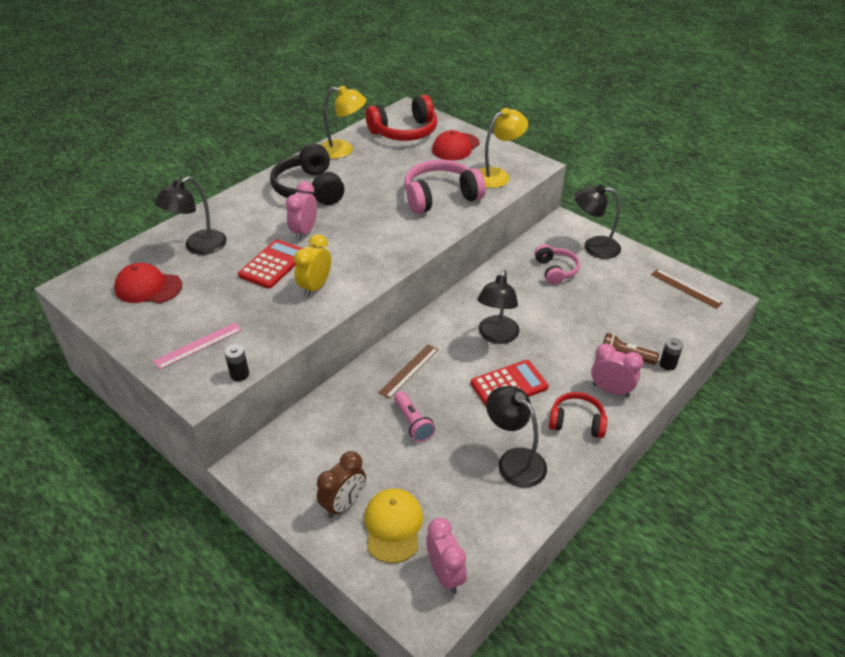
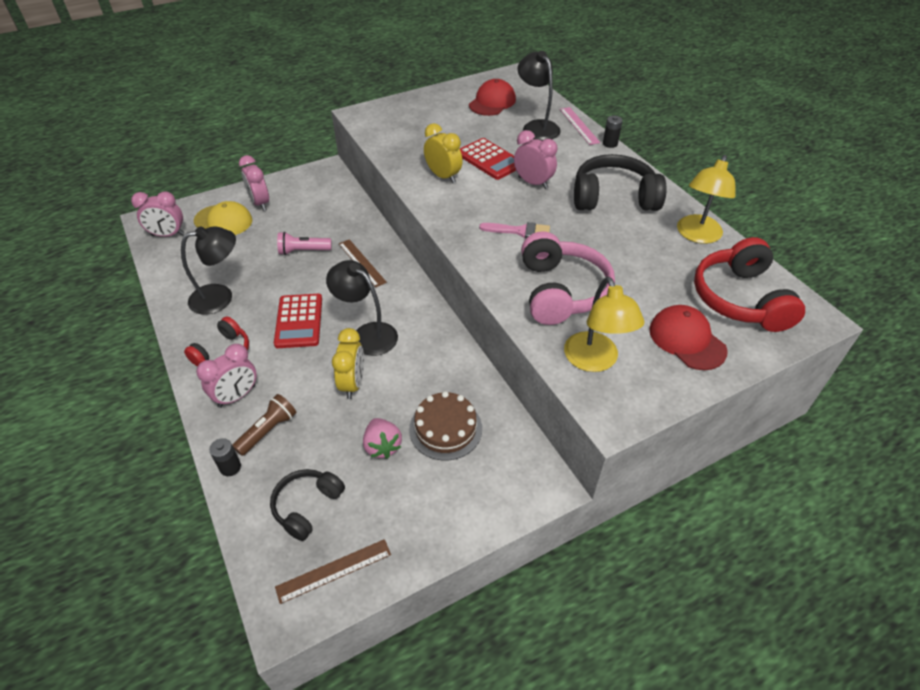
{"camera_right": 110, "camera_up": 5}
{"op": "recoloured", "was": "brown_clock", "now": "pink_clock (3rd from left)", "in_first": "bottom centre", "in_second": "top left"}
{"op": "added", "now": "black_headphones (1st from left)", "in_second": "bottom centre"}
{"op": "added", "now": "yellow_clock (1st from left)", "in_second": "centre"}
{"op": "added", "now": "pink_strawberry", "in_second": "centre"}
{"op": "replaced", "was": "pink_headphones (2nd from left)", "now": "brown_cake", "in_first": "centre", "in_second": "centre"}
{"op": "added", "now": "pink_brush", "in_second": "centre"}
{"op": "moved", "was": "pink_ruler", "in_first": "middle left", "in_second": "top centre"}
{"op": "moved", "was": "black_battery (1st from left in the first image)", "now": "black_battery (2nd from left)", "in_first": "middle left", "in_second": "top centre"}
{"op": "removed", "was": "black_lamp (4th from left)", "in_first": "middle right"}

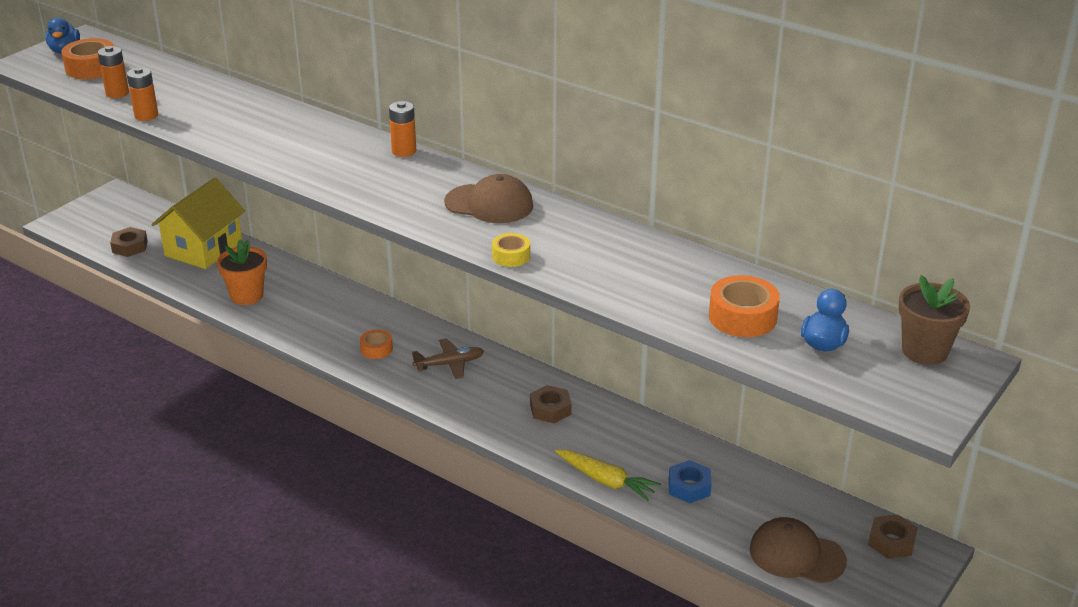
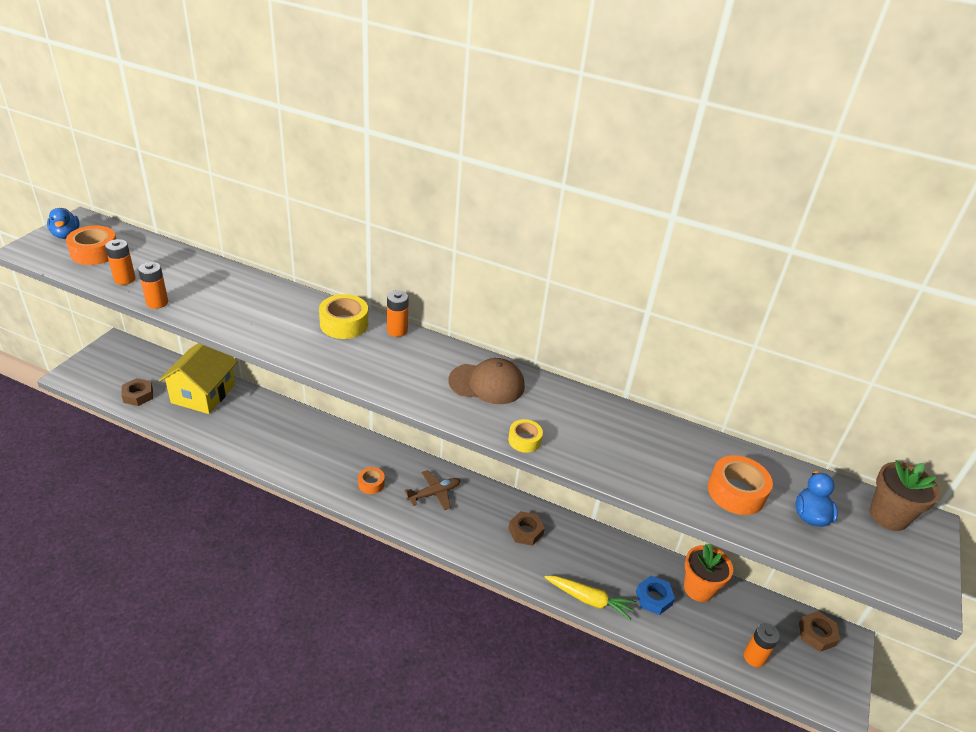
{"camera_right": -15, "camera_up": 5}
{"op": "added", "now": "yellow_tape (1st from left)", "in_second": "centre"}
{"op": "moved", "was": "orange_flower_pot", "in_first": "middle left", "in_second": "bottom right"}
{"op": "replaced", "was": "brown_cap (2nd from left)", "now": "orange_battery (4th from left)", "in_first": "bottom right", "in_second": "bottom right"}

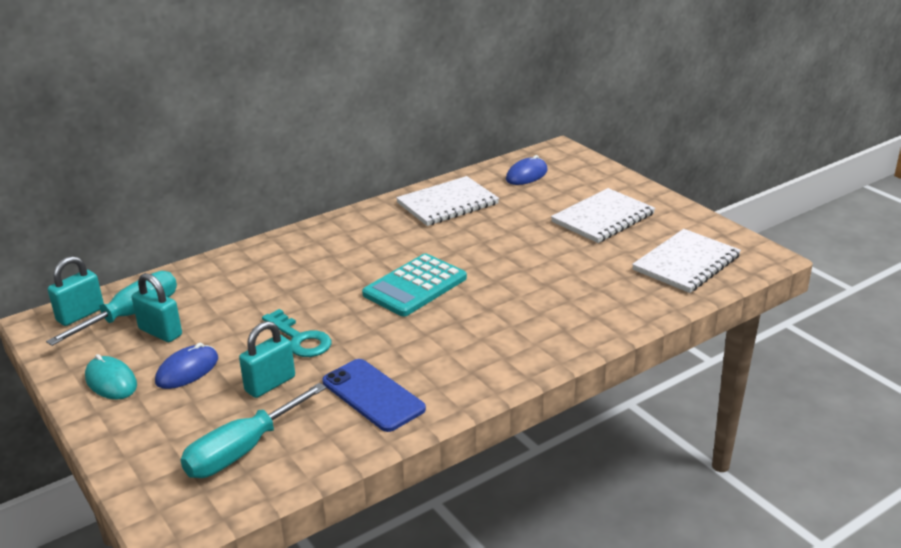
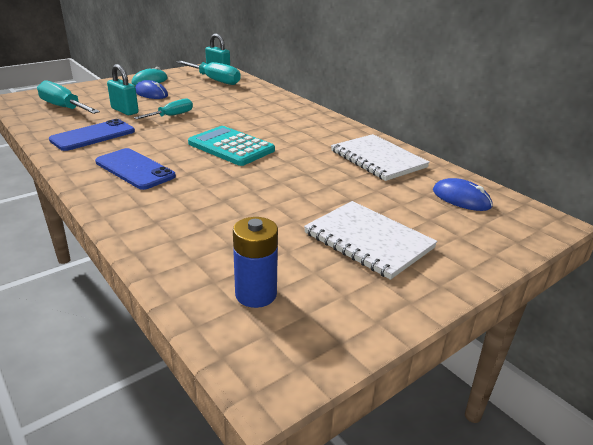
{"camera_right": 85, "camera_up": 0}
{"op": "added", "now": "blue_phone (2nd from left)", "in_second": "middle left"}
{"op": "replaced", "was": "turquoise_key", "now": "turquoise_screwdriver (2nd from left)", "in_first": "middle left", "in_second": "top left"}
{"op": "replaced", "was": "white_notebook (3rd from left)", "now": "blue_battery", "in_first": "middle right", "in_second": "centre"}
{"op": "removed", "was": "turquoise_padlock (2nd from left)", "in_first": "middle left"}

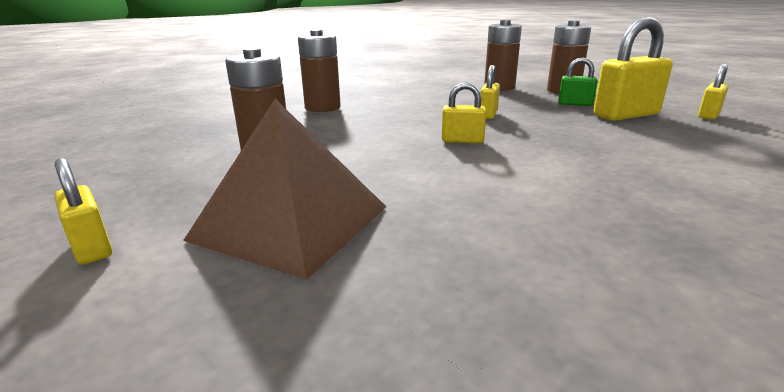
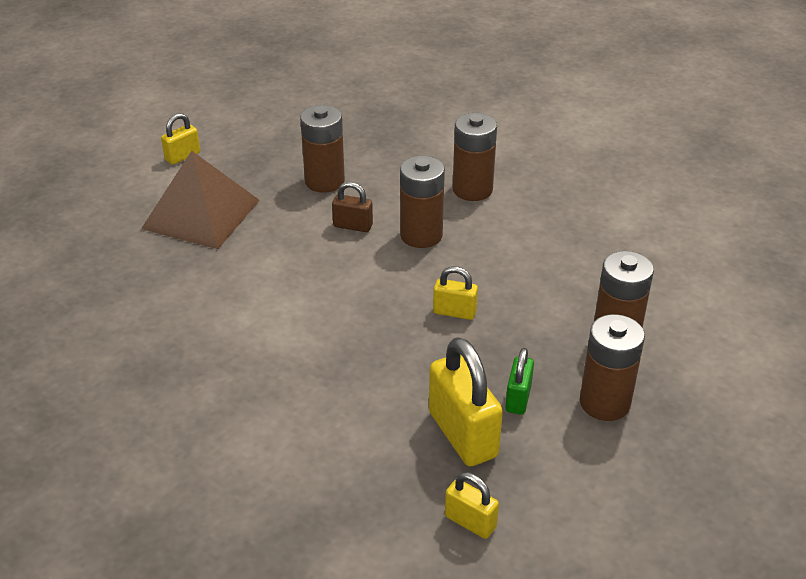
{"camera_right": 85, "camera_up": 15}
{"op": "added", "now": "brown_padlock", "in_second": "centre"}
{"op": "added", "now": "brown_battery (2nd from left)", "in_second": "centre"}
{"op": "removed", "was": "yellow_padlock (2nd from left)", "in_first": "top centre"}

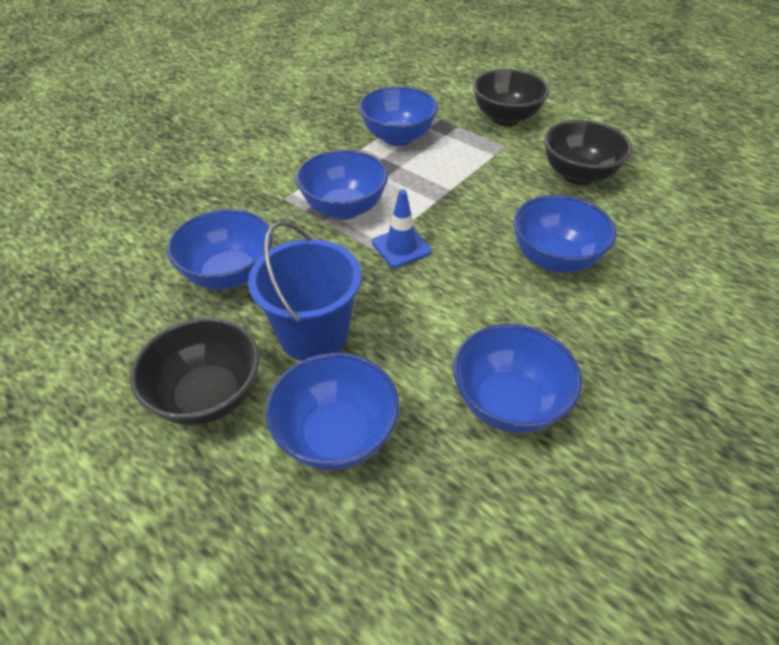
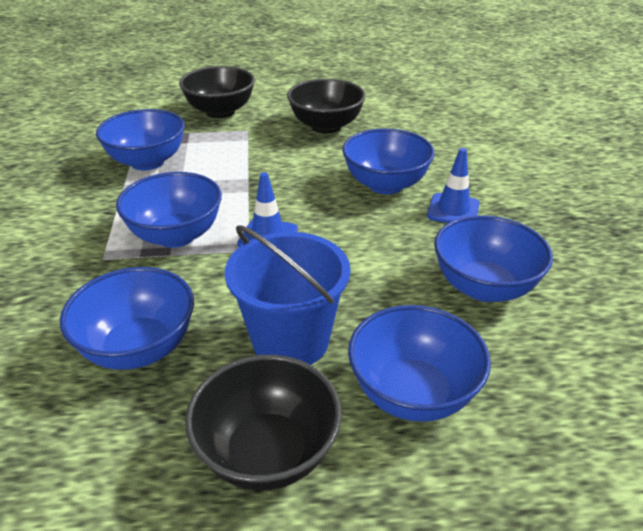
{"camera_right": -45, "camera_up": -10}
{"op": "added", "now": "blue_traffic_cone (2nd from left)", "in_second": "middle right"}

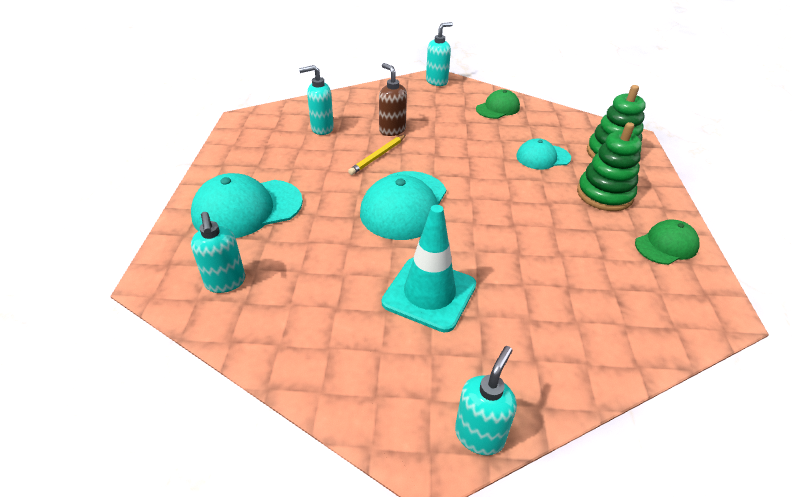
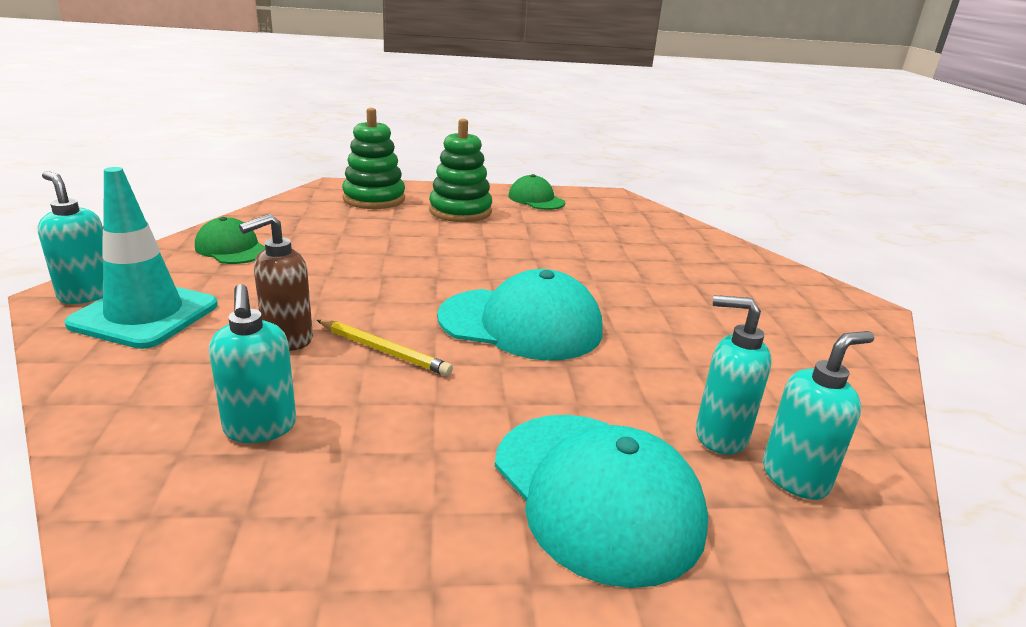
{"camera_right": -100, "camera_up": -15}
{"op": "moved", "was": "turquoise_traffic_cone", "in_first": "centre", "in_second": "middle left"}
{"op": "moved", "was": "turquoise_soap_dispenser (4th from left in the first image)", "now": "turquoise_soap_dispenser (3rd from left)", "in_first": "bottom centre", "in_second": "middle right"}
{"op": "removed", "was": "turquoise_cap (3rd from left)", "in_first": "top right"}

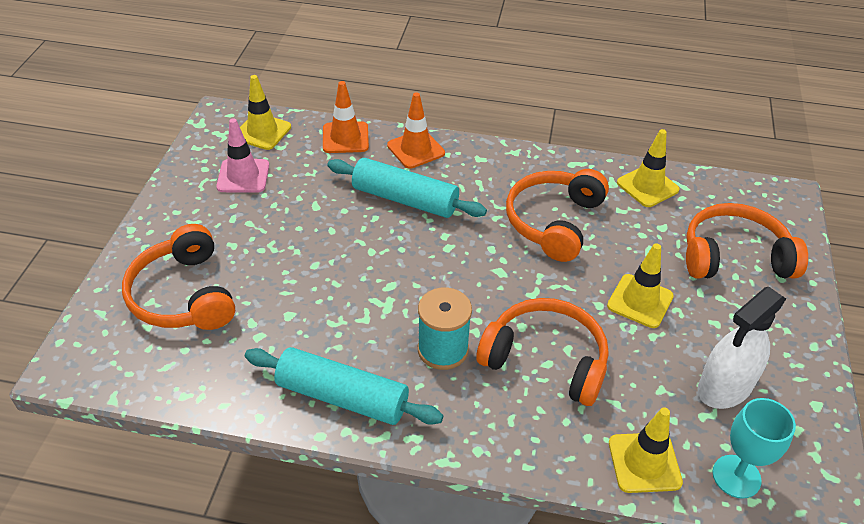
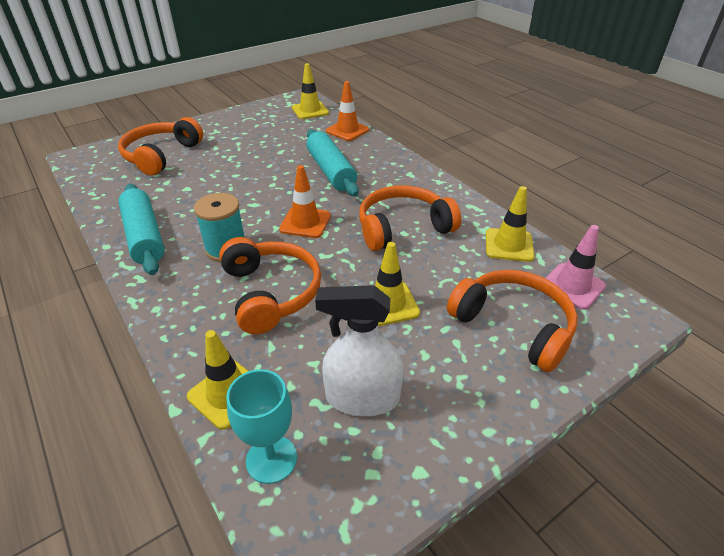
{"camera_right": 45, "camera_up": -5}
{"op": "moved", "was": "orange_traffic_cone (2nd from left in the first image)", "now": "orange_traffic_cone (1st from left)", "in_first": "top centre", "in_second": "centre"}
{"op": "moved", "was": "pink_traffic_cone", "in_first": "top left", "in_second": "middle right"}

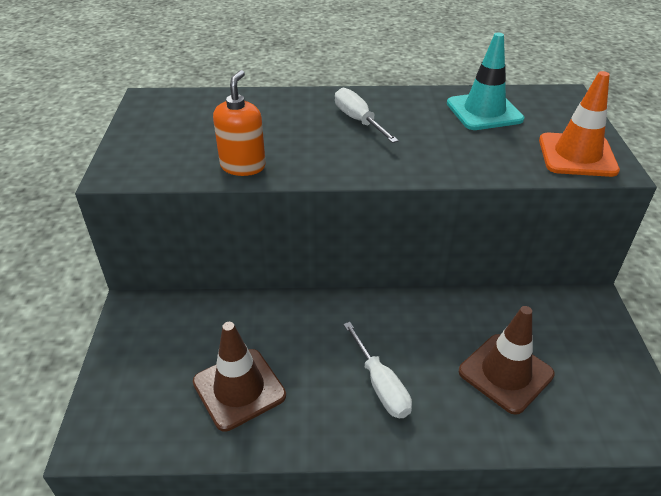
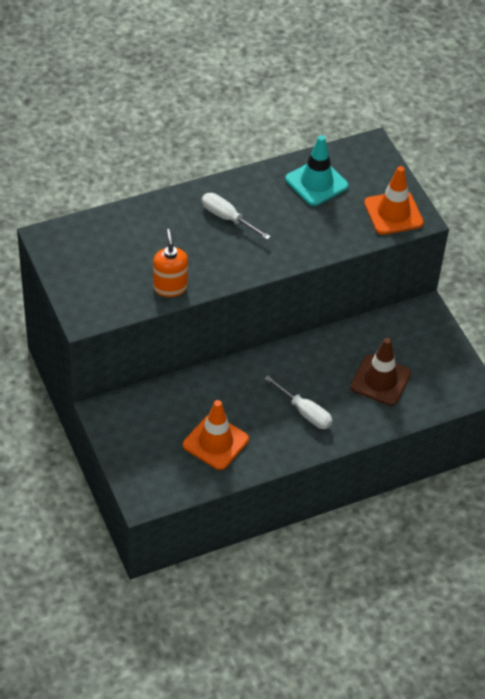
{"camera_right": -25, "camera_up": 10}
{"op": "recoloured", "was": "brown_traffic_cone (1st from left)", "now": "orange_traffic_cone (1st from left)", "in_first": "bottom centre", "in_second": "centre"}

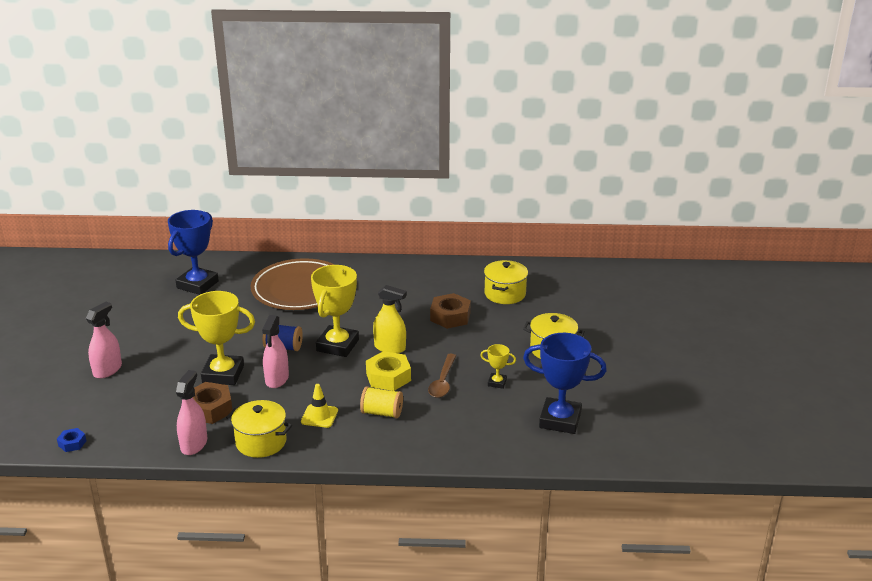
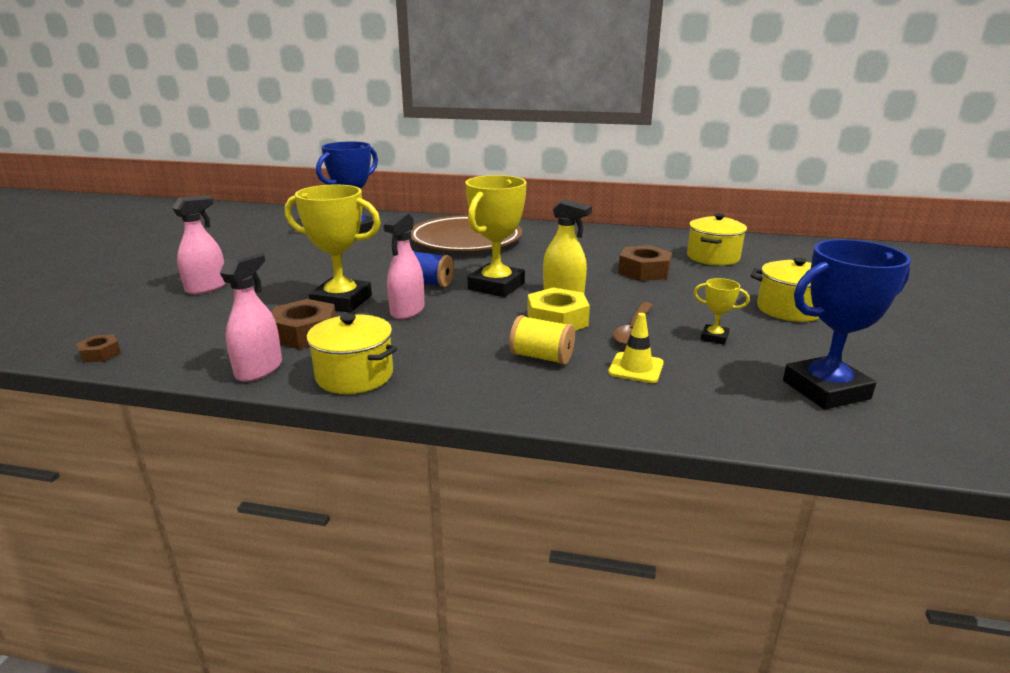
{"camera_right": 10, "camera_up": -5}
{"op": "recoloured", "was": "blue_nut", "now": "brown_nut (1st from left)", "in_first": "bottom left", "in_second": "middle left"}
{"op": "moved", "was": "yellow_traffic_cone", "in_first": "bottom centre", "in_second": "centre"}
{"op": "turned", "was": "blue_trophy (2nd from left)", "in_first": "centre", "in_second": "middle right", "clockwise": -45}

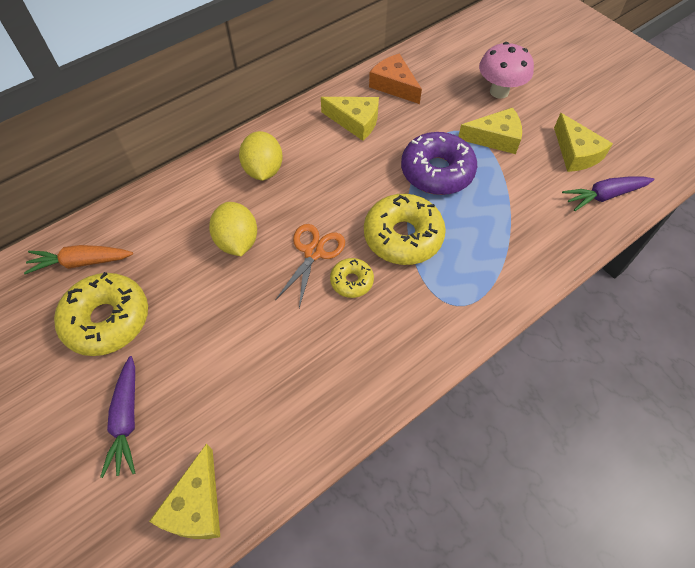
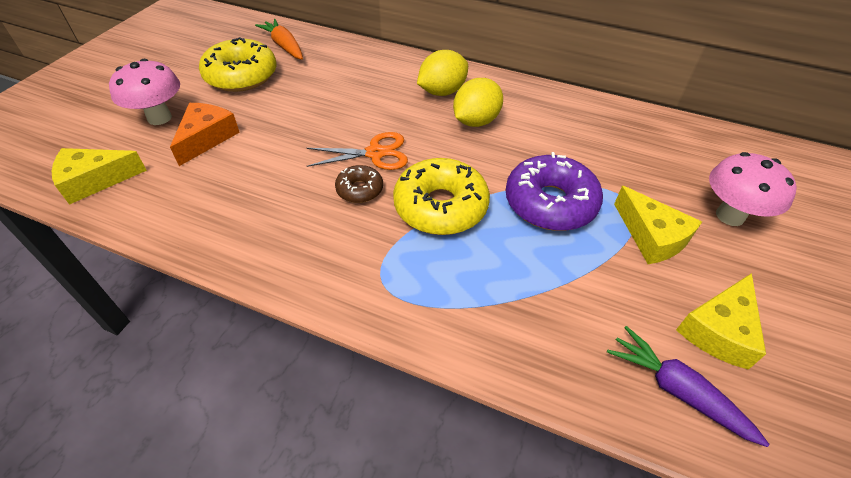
{"camera_right": 60, "camera_up": -10}
{"op": "replaced", "was": "purple_carrot (1st from left)", "now": "pink_mushroom (1st from left)", "in_first": "bottom left", "in_second": "top left"}
{"op": "moved", "was": "orange_cheese", "in_first": "top centre", "in_second": "top left"}
{"op": "recoloured", "was": "yellow_donut (2nd from left)", "now": "brown_donut", "in_first": "centre", "in_second": "centre"}
{"op": "moved", "was": "yellow_lemon (1st from left in the first image)", "now": "yellow_lemon (2nd from left)", "in_first": "centre", "in_second": "top centre"}
{"op": "removed", "was": "yellow_cheese (2nd from left)", "in_first": "top centre"}

